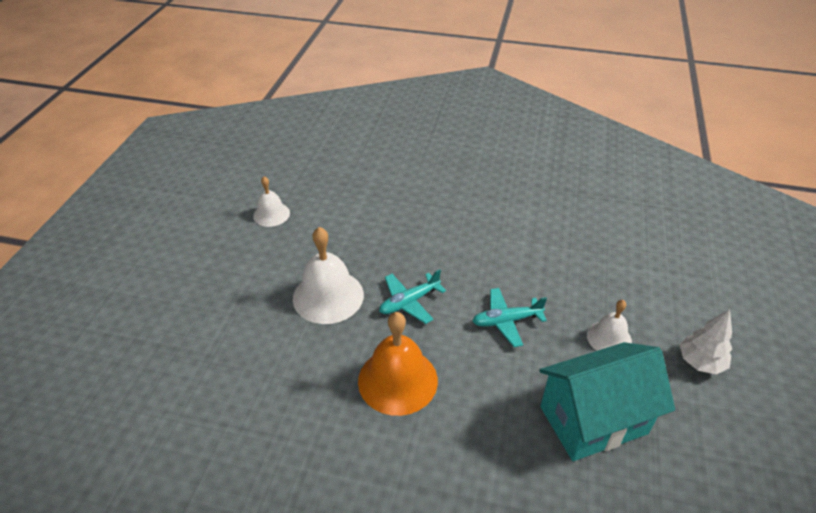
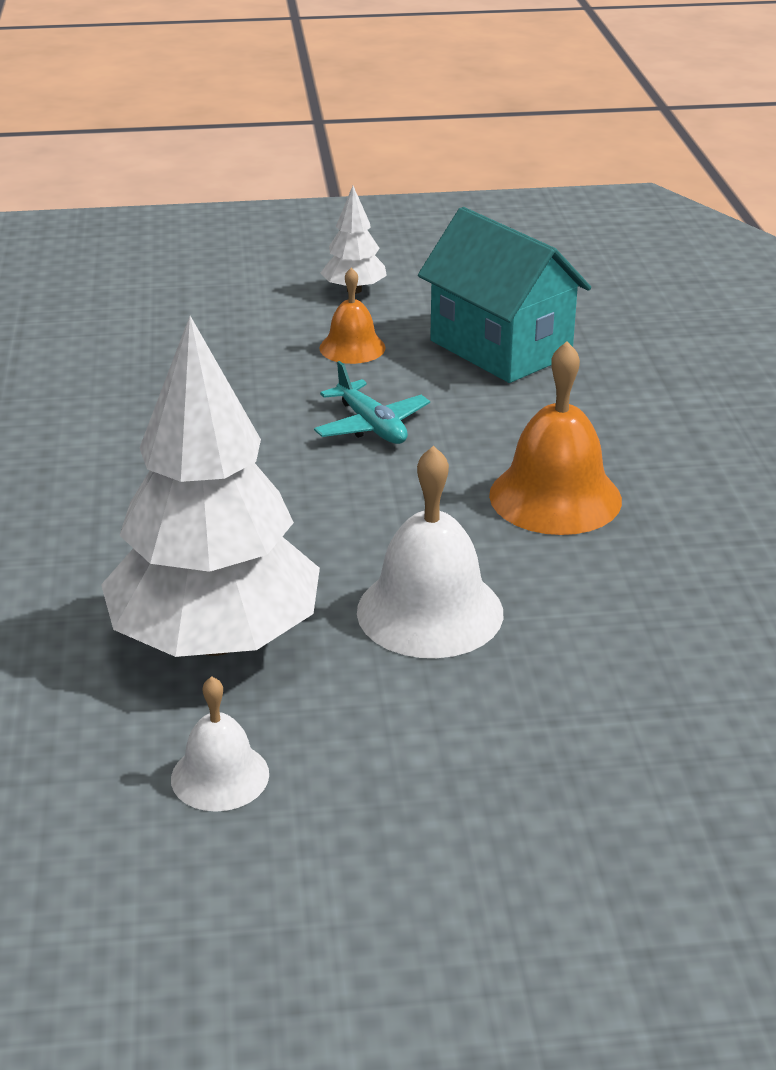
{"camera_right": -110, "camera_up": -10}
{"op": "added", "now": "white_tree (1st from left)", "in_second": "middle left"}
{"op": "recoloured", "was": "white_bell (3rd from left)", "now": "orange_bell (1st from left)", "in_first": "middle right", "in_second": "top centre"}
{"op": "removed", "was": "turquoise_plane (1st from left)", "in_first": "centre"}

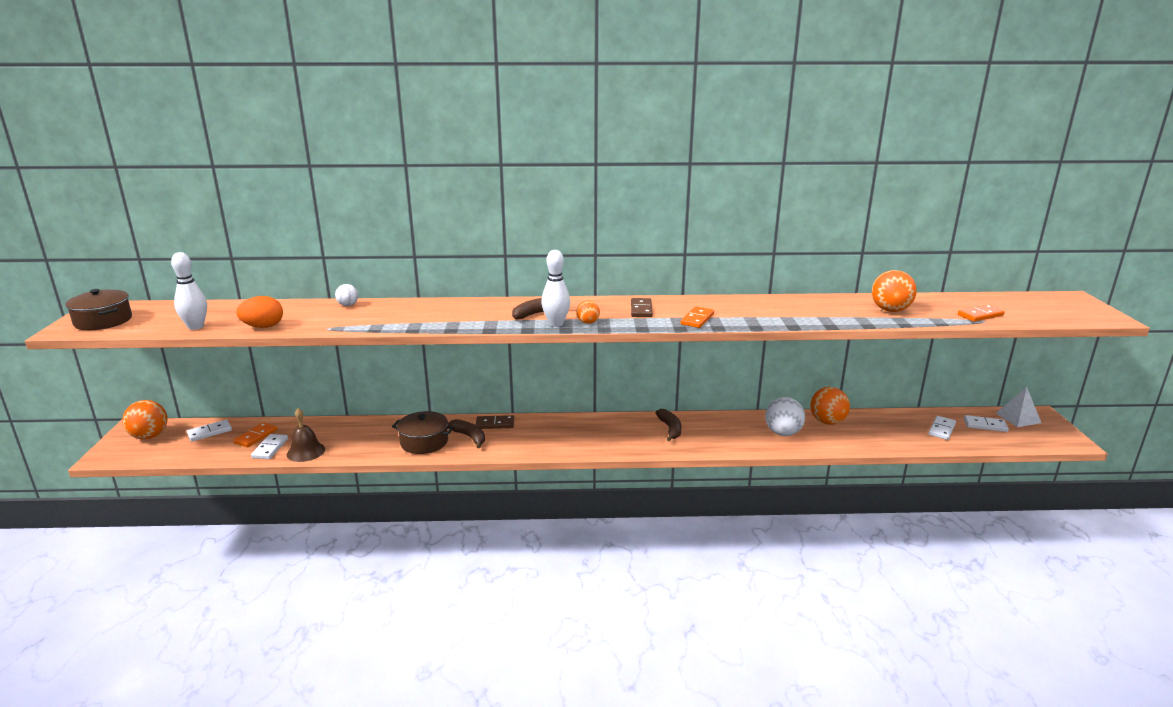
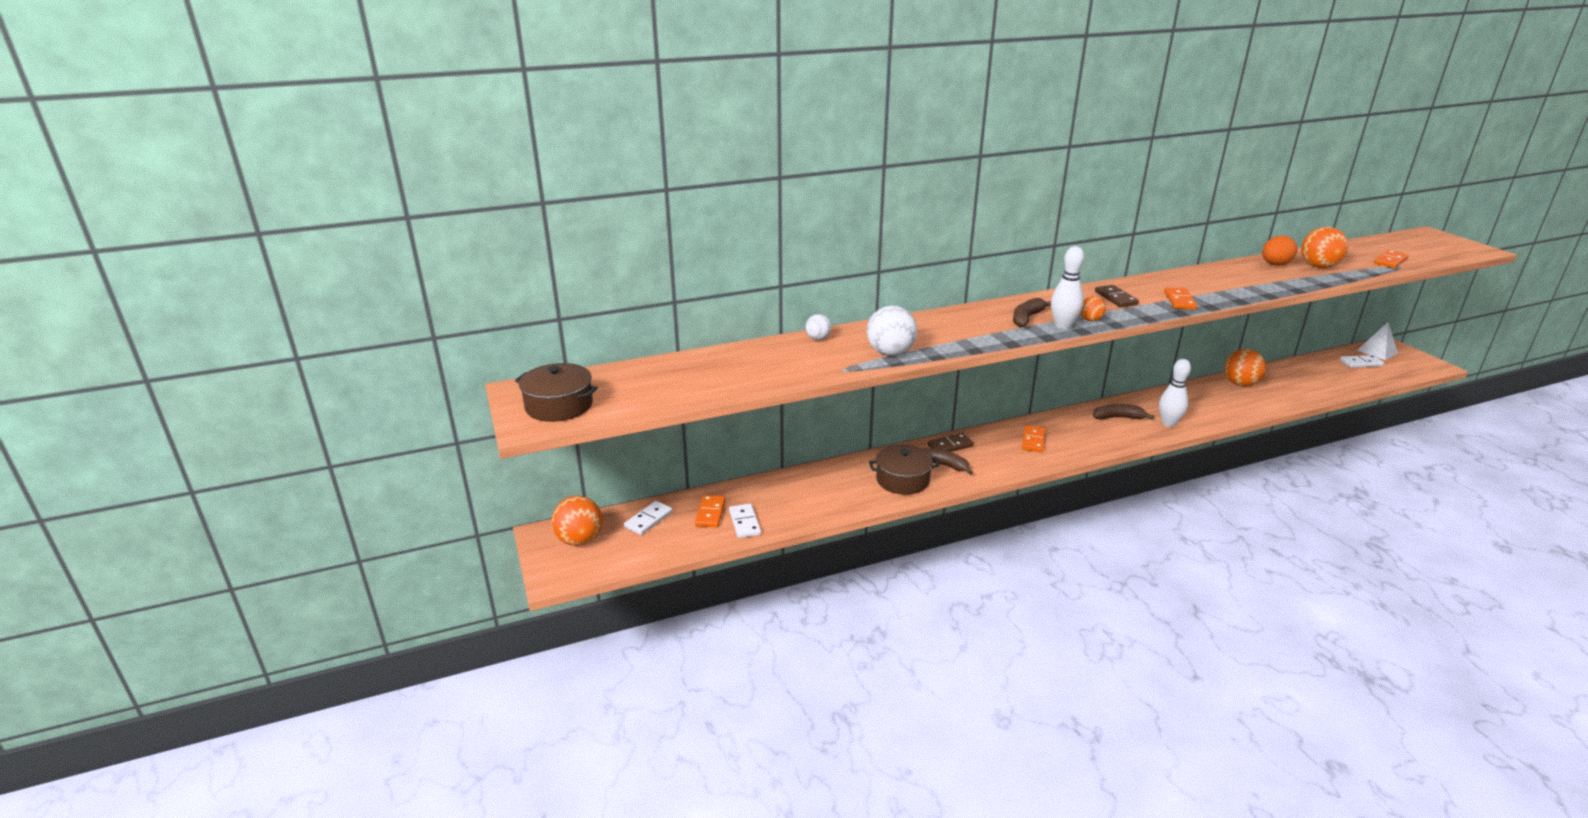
{"camera_right": -20, "camera_up": 5}
{"op": "moved", "was": "white_ball (2nd from left)", "in_first": "middle right", "in_second": "centre"}
{"op": "added", "now": "orange_domino (2nd from left)", "in_second": "centre"}
{"op": "turned", "was": "brown_banana (3rd from left)", "in_first": "centre", "in_second": "middle right", "clockwise": -60}
{"op": "moved", "was": "white_bowling_pin (1st from left in the first image)", "now": "white_bowling_pin (2nd from left)", "in_first": "middle left", "in_second": "middle right"}
{"op": "moved", "was": "orange_egg", "in_first": "middle left", "in_second": "top right"}
{"op": "removed", "was": "brown_bell", "in_first": "middle left"}
{"op": "removed", "was": "white_domino (3rd from left)", "in_first": "middle right"}

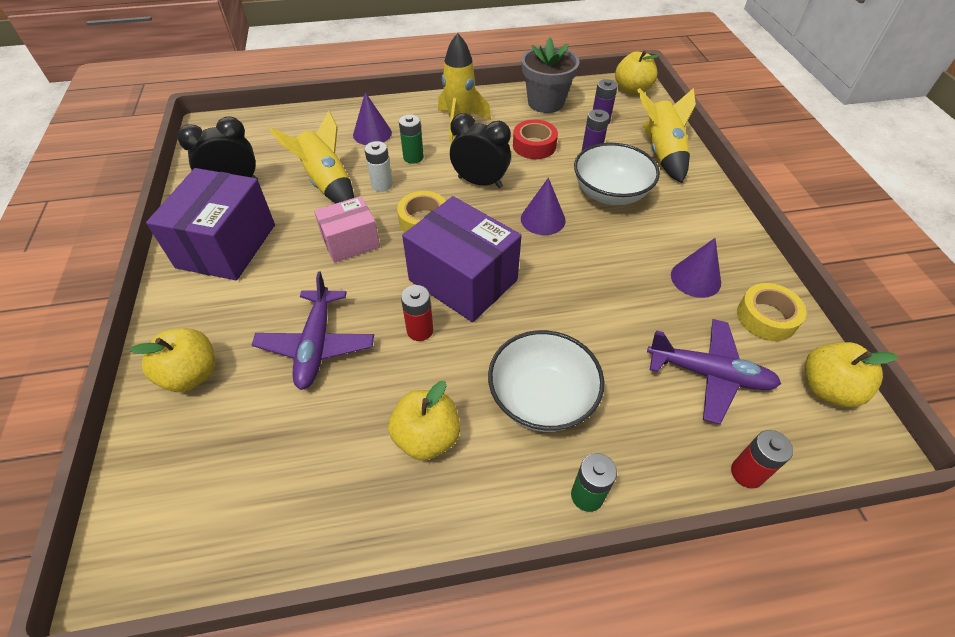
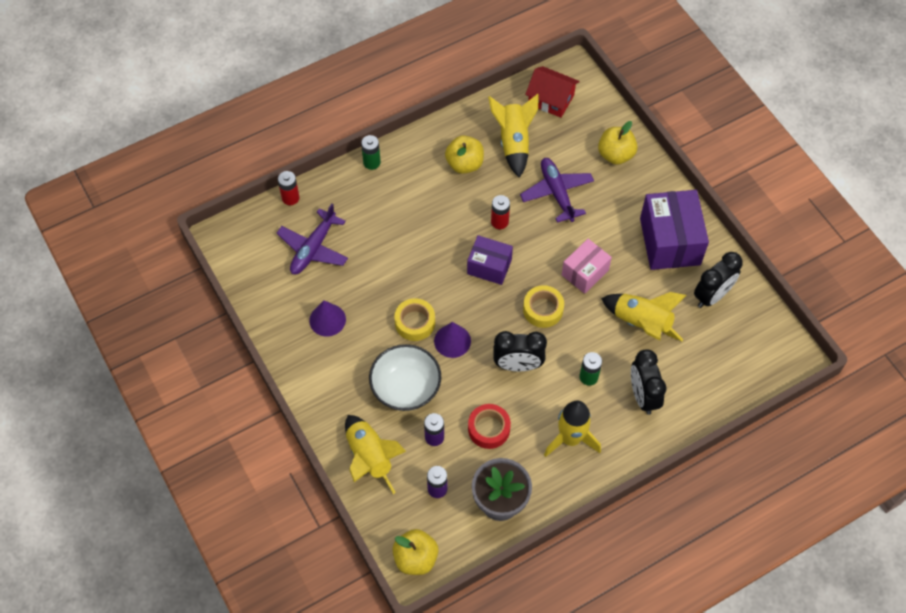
{"camera_right": 160, "camera_up": 10}
{"op": "turned", "was": "purple_plane (2nd from left in the first image)", "in_first": "middle right", "in_second": "centre", "clockwise": -60}
{"op": "moved", "was": "yellow_tape (2nd from left in the first image)", "now": "yellow_tape (1st from left)", "in_first": "middle right", "in_second": "centre"}
{"op": "resized", "was": "purple_box (2nd from left in the first image)", "in_first": "centre", "in_second": "centre", "ratio": 0.6}
{"op": "added", "now": "yellow_rocket (2nd from left)", "in_second": "top centre"}
{"op": "added", "now": "red_house", "in_second": "top centre"}
{"op": "replaced", "was": "purple_cone (1st from left)", "now": "black_clock (2nd from left)", "in_first": "top centre", "in_second": "middle right"}
{"op": "removed", "was": "white_battery", "in_first": "top centre"}
{"op": "removed", "was": "white_bowl (1st from left)", "in_first": "centre"}
{"op": "removed", "was": "yellow_apple (4th from left)", "in_first": "middle right"}

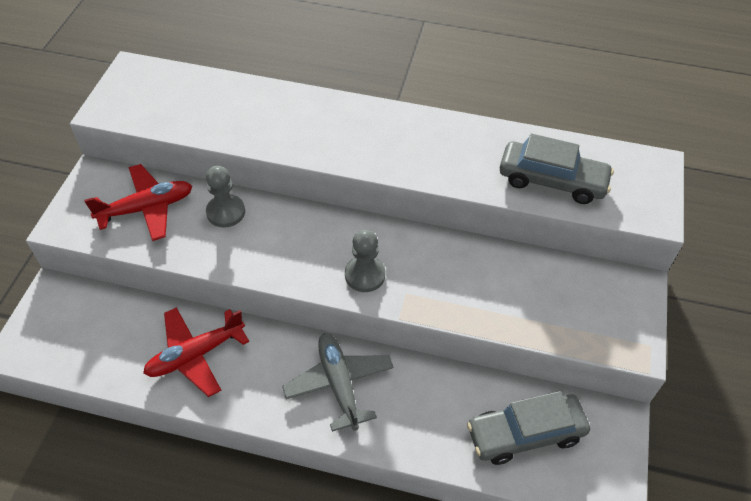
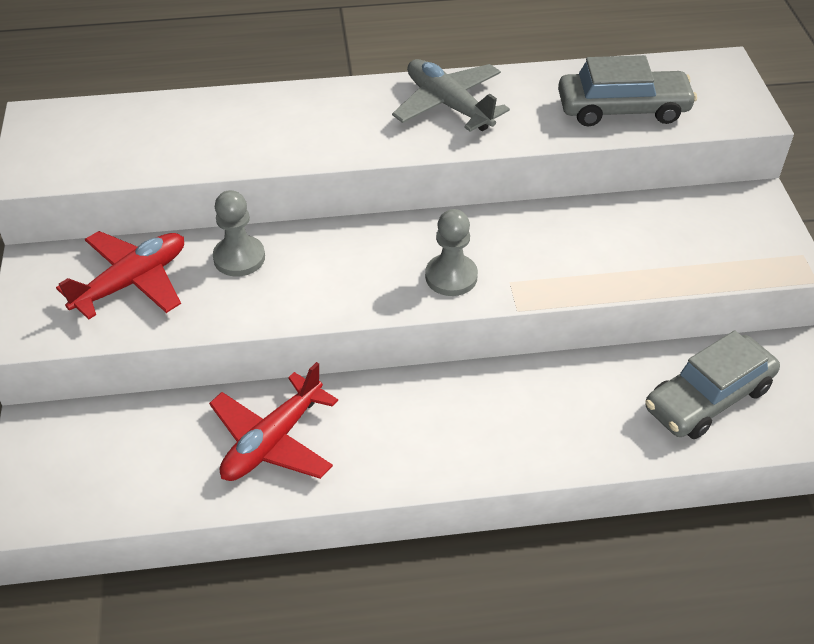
{"camera_right": -20, "camera_up": -5}
{"op": "moved", "was": "grey_plane", "in_first": "bottom centre", "in_second": "top centre"}

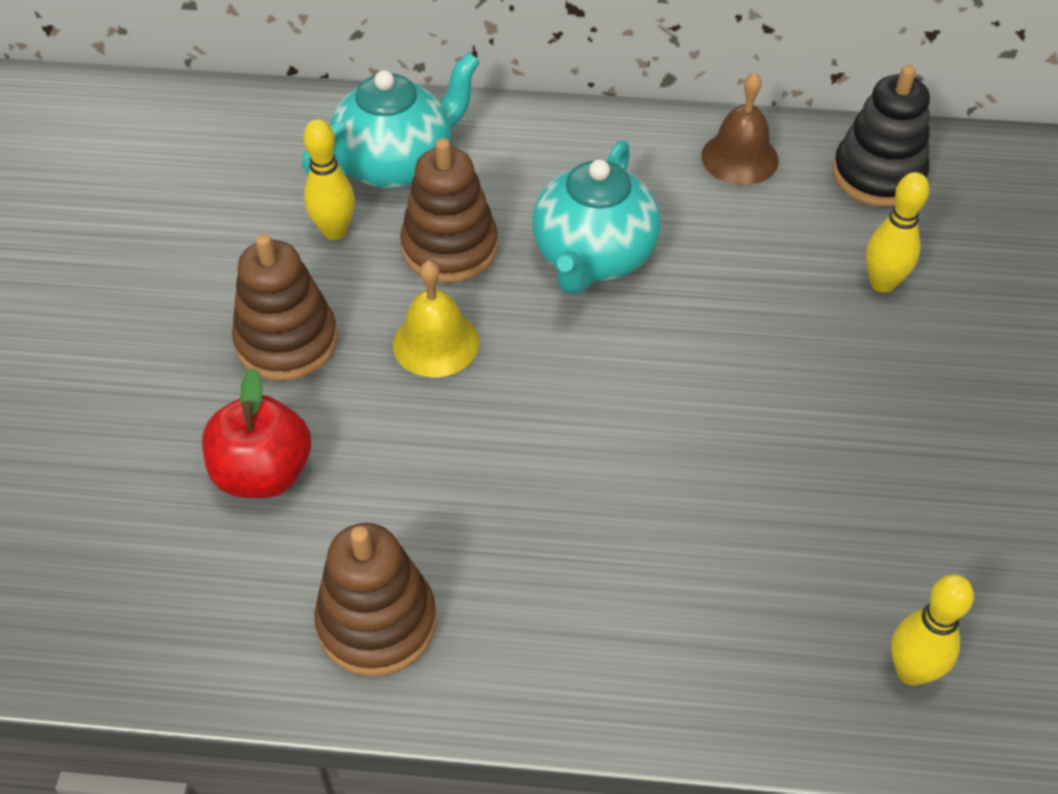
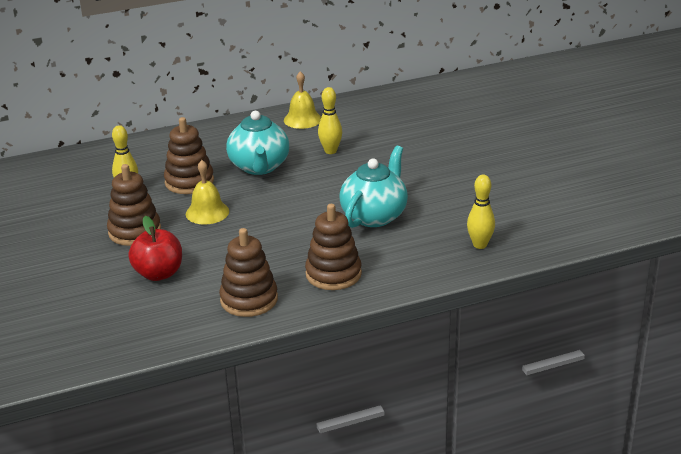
{"camera_right": -25, "camera_up": -20}
{"op": "recoloured", "was": "brown_bell", "now": "yellow_bell (2nd from left)", "in_first": "top right", "in_second": "top centre"}
{"op": "added", "now": "brown_stacking_toy (4th from left)", "in_second": "centre"}
{"op": "moved", "was": "yellow_bowling_pin (2nd from left)", "in_first": "top right", "in_second": "top centre"}
{"op": "moved", "was": "turquoise_teapot (1st from left in the first image)", "now": "turquoise_teapot (2nd from left)", "in_first": "top centre", "in_second": "centre"}
{"op": "removed", "was": "black_stacking_toy", "in_first": "top right"}

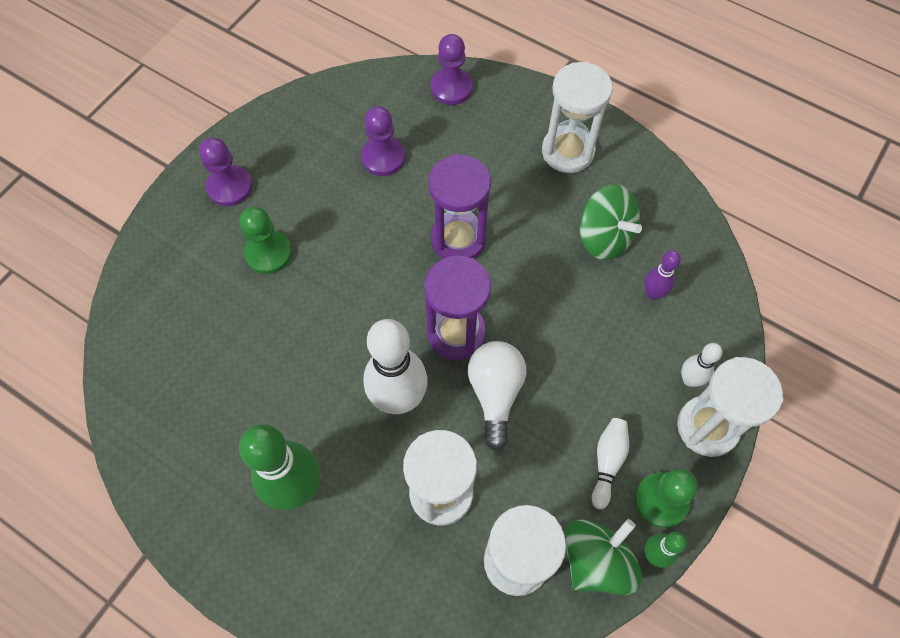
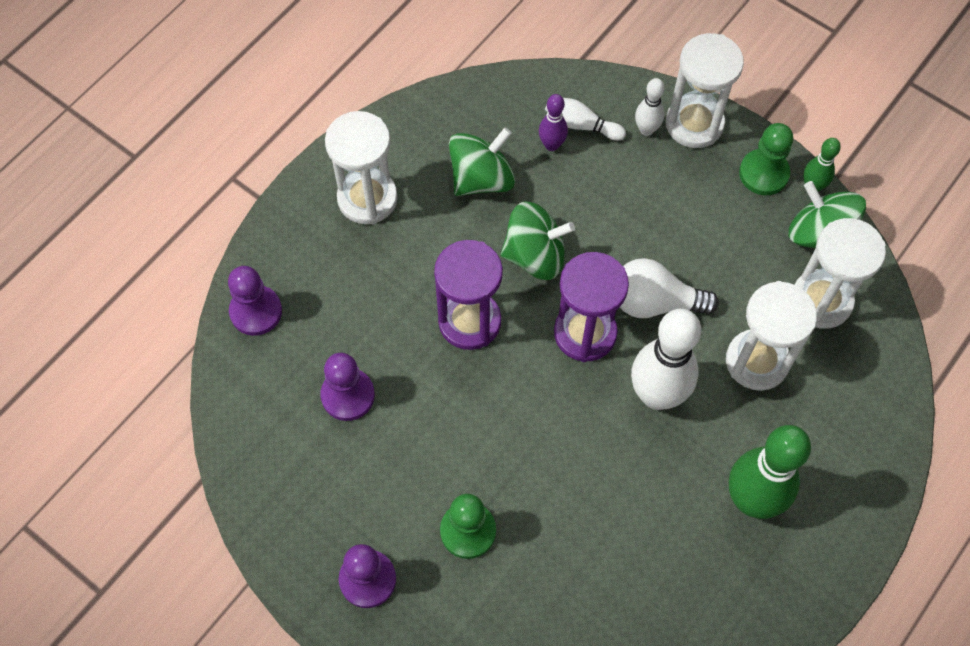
{"camera_right": -85, "camera_up": 0}
{"op": "added", "now": "green_spinning_top (2nd from left)", "in_second": "centre"}
{"op": "moved", "was": "white_bowling_pin (2nd from left in the first image)", "now": "white_bowling_pin (1st from left)", "in_first": "bottom right", "in_second": "top centre"}

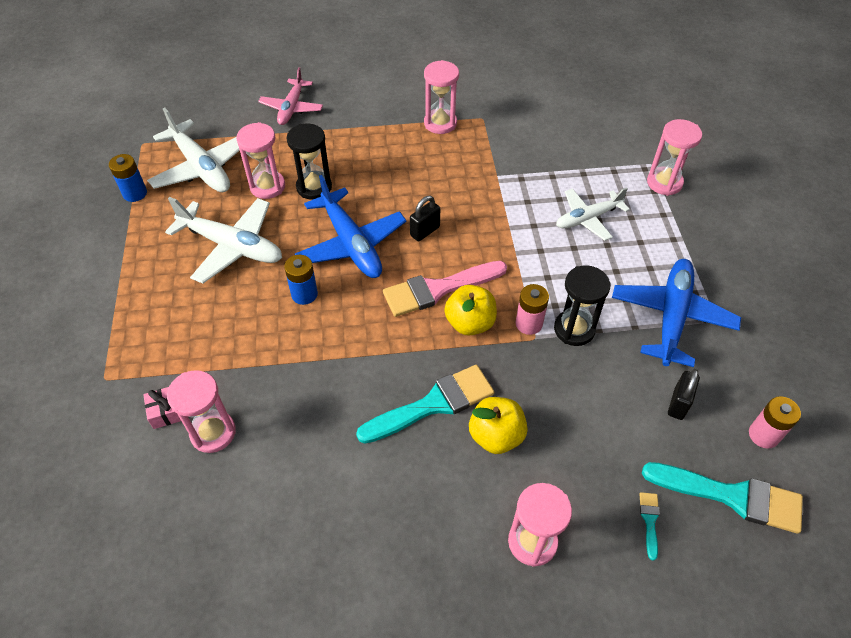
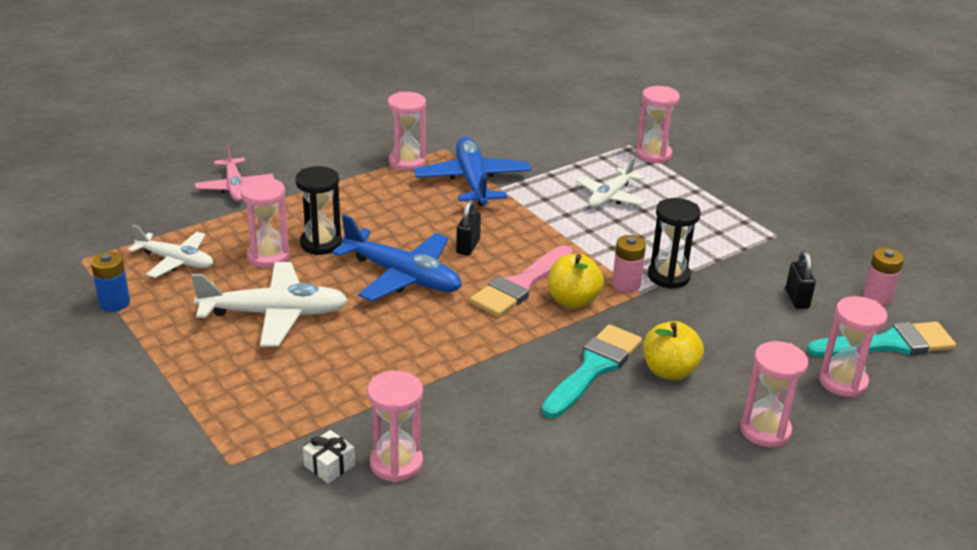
{"camera_right": -30, "camera_up": -20}
{"op": "resized", "was": "white_plane (1st from left)", "in_first": "top left", "in_second": "middle left", "ratio": 0.65}
{"op": "recoloured", "was": "pink_gift", "now": "white_gift", "in_first": "middle left", "in_second": "bottom centre"}
{"op": "moved", "was": "blue_plane (2nd from left)", "in_first": "middle right", "in_second": "top centre"}
{"op": "replaced", "was": "turquoise_brush (2nd from left)", "now": "pink_hourglass (6th from left)", "in_first": "bottom right", "in_second": "middle right"}
{"op": "removed", "was": "blue_battery (2nd from left)", "in_first": "centre"}

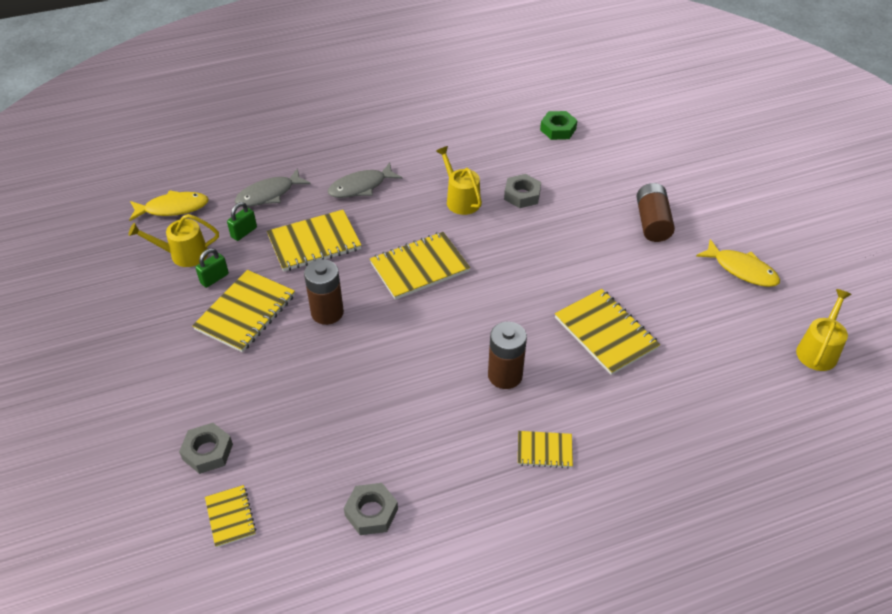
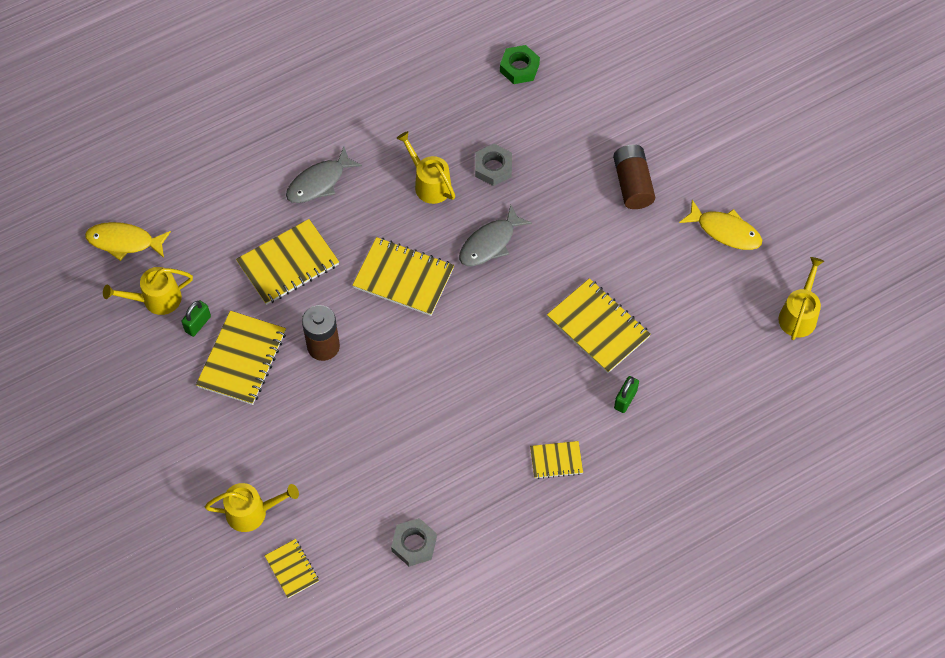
{"camera_right": -10, "camera_up": 15}
{"op": "turned", "was": "yellow_fish (1st from left)", "in_first": "middle left", "in_second": "middle left", "clockwise": -150}
{"op": "replaced", "was": "grey_nut (1st from left)", "now": "yellow_watering_can (2nd from left)", "in_first": "bottom left", "in_second": "bottom left"}
{"op": "turned", "was": "yellow_notebook (4th from left)", "in_first": "centre", "in_second": "centre", "clockwise": 60}
{"op": "moved", "was": "grey_fish (1st from left in the first image)", "now": "grey_fish (2nd from left)", "in_first": "top left", "in_second": "centre"}
{"op": "moved", "was": "green_padlock (2nd from left)", "in_first": "middle left", "in_second": "centre"}
{"op": "removed", "was": "brown_battery (2nd from left)", "in_first": "centre"}

